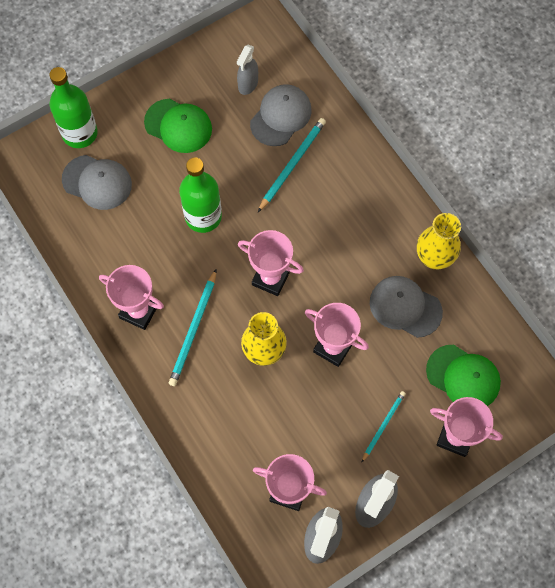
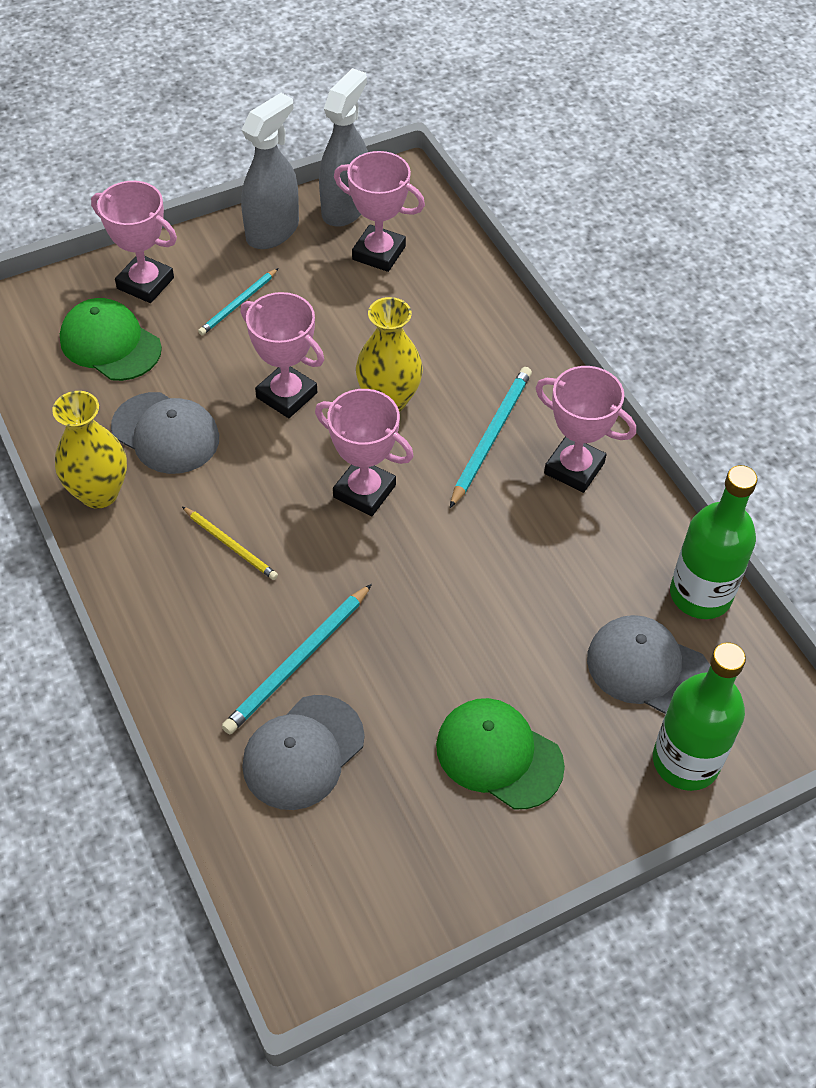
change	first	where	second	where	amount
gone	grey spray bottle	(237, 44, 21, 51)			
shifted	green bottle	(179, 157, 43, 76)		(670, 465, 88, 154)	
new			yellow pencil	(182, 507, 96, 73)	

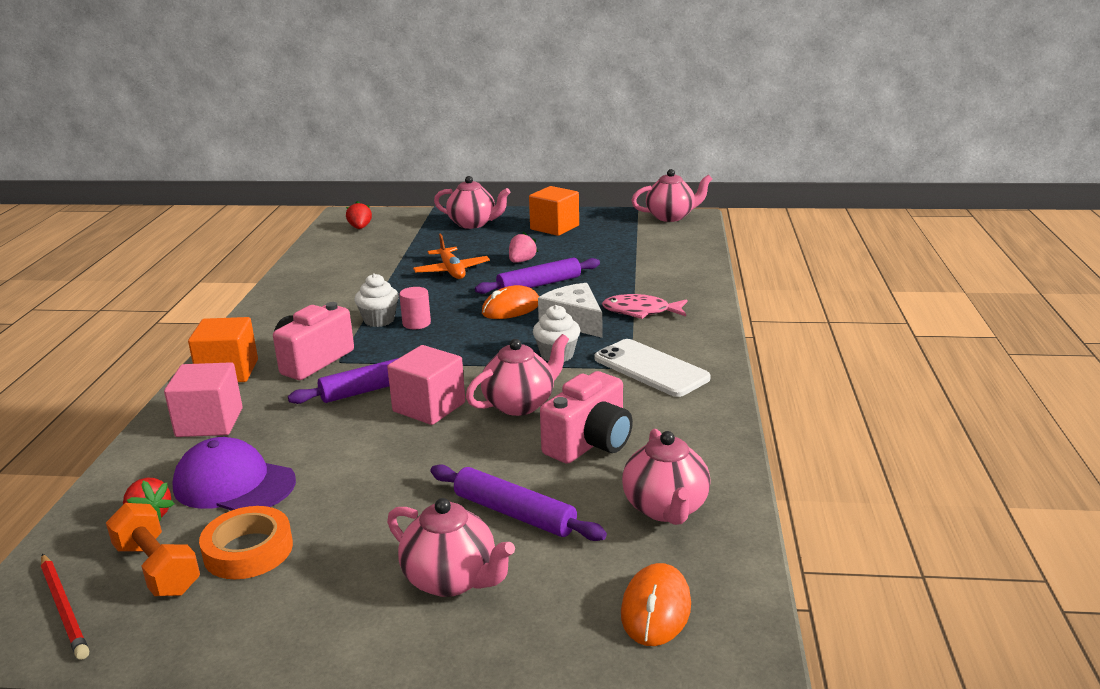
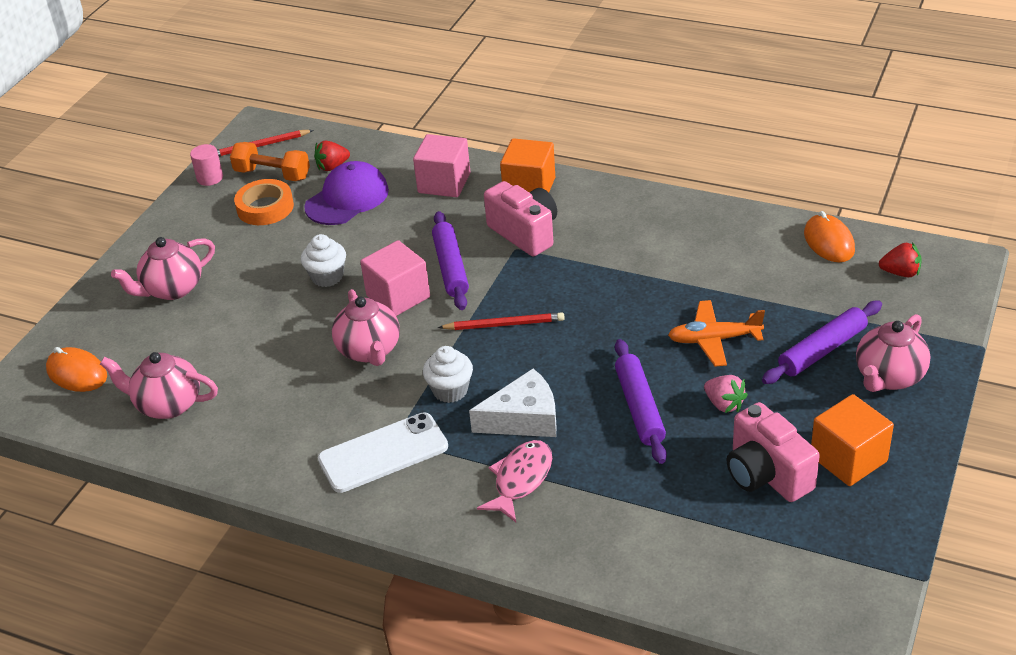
change	first	where	second	where	amount
gone	pink teapot	(631, 169, 81, 53)			
shifted	white cupcake	(354, 273, 45, 54)		(301, 234, 45, 53)	
shifted	orange mouse	(482, 285, 57, 34)		(804, 211, 51, 51)	
shifted	pink cylinder	(399, 287, 32, 42)		(190, 144, 33, 42)	
shifted	pink camera	(540, 371, 93, 93)		(727, 402, 93, 100)	
shifted	purple rolling pin	(430, 464, 177, 77)		(762, 301, 120, 83)	
rotated	orange dumbbell	(106, 503, 94, 93)		(230, 142, 80, 39)	45 degrees clockwise
new			red pencil	(438, 312, 127, 18)	

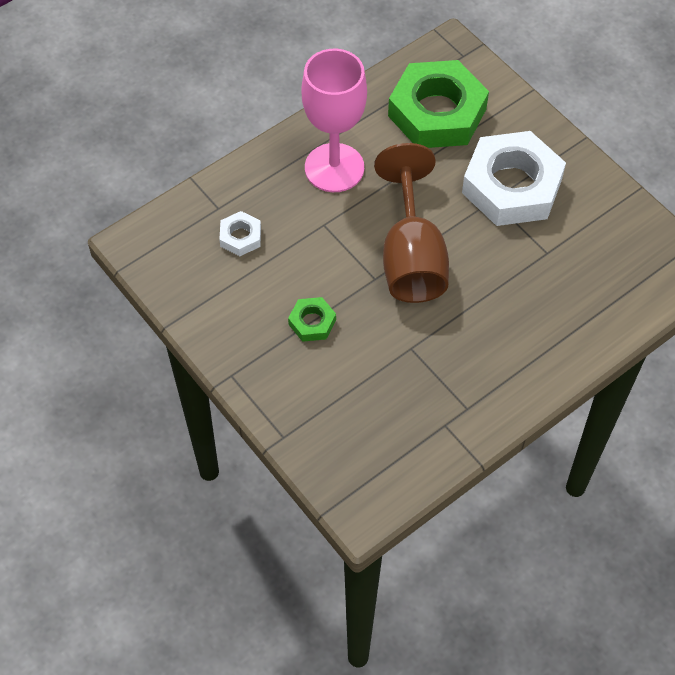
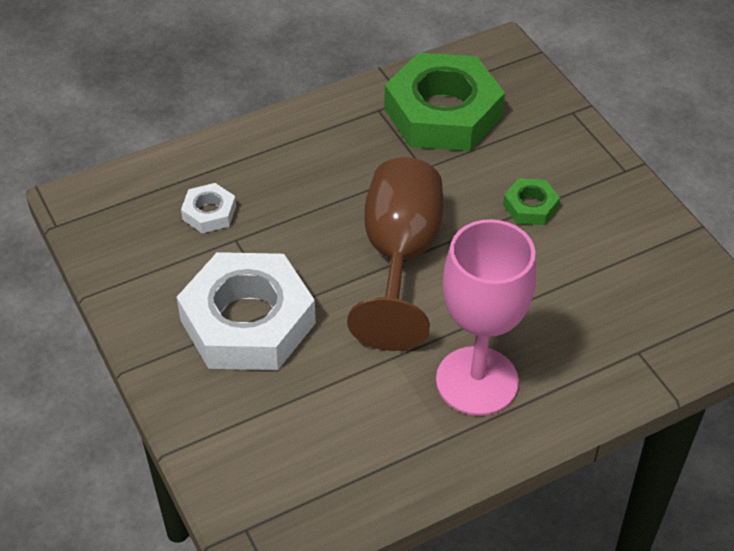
change	first	where	second	where	amount
shifted	green nut	(388, 60, 101, 88)		(384, 52, 121, 99)	
shifted	white nut	(219, 211, 42, 45)		(181, 183, 55, 50)	

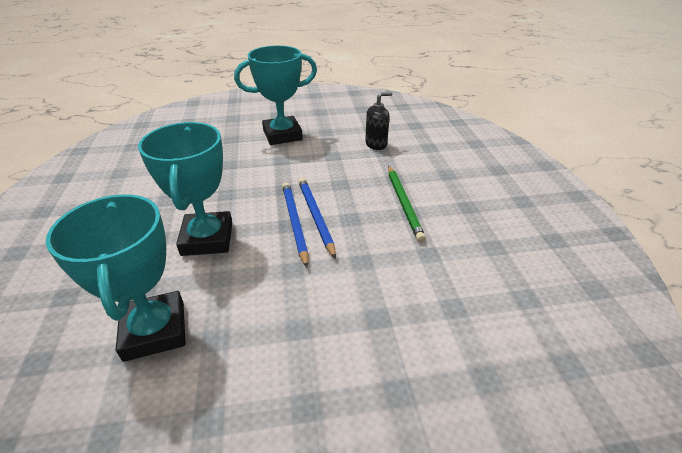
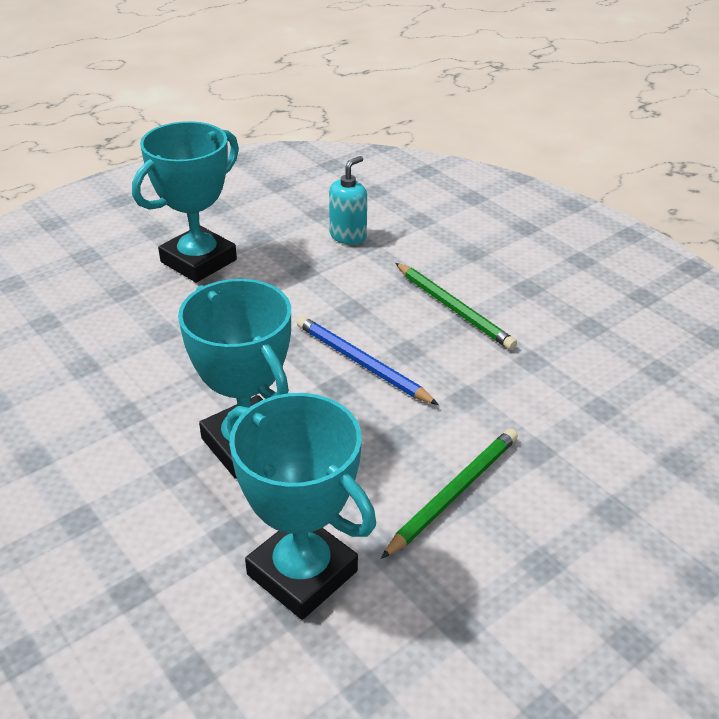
change	first	where	second	where	amount
repainted	black soap dispenser	(365, 92, 28, 58)	turquoise soap dispenser	(329, 156, 38, 89)	
gone	blue pencil	(282, 182, 27, 85)			
new			green pencil	(381, 429, 137, 130)	

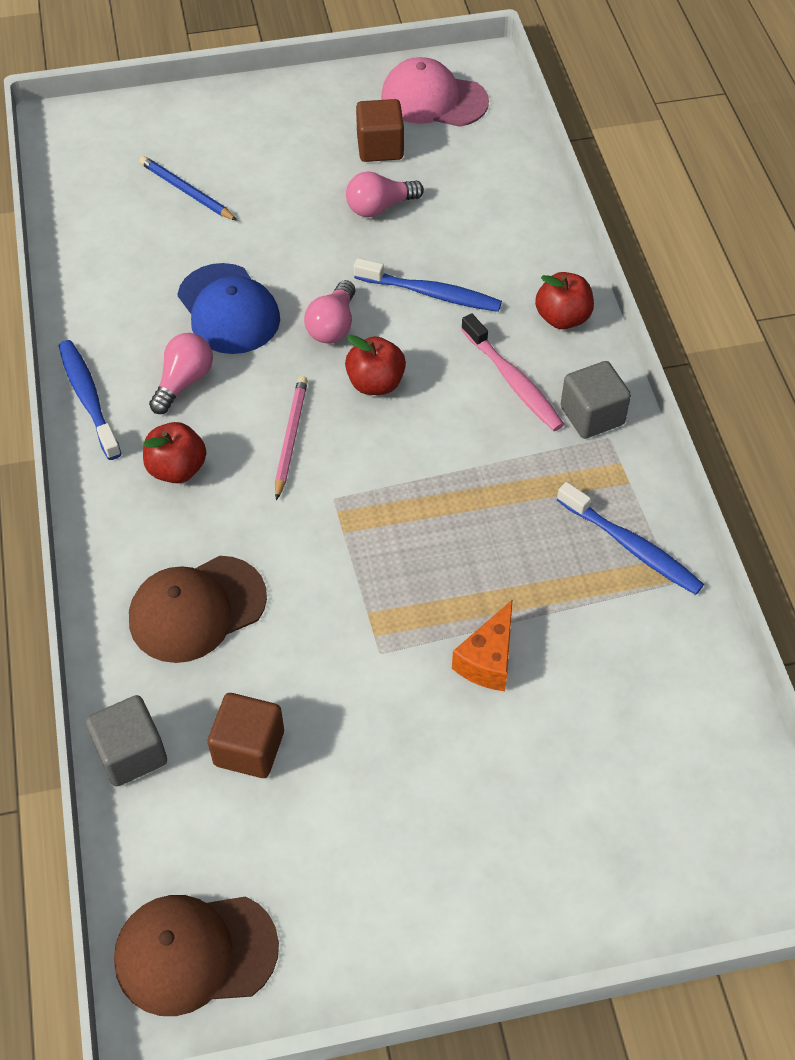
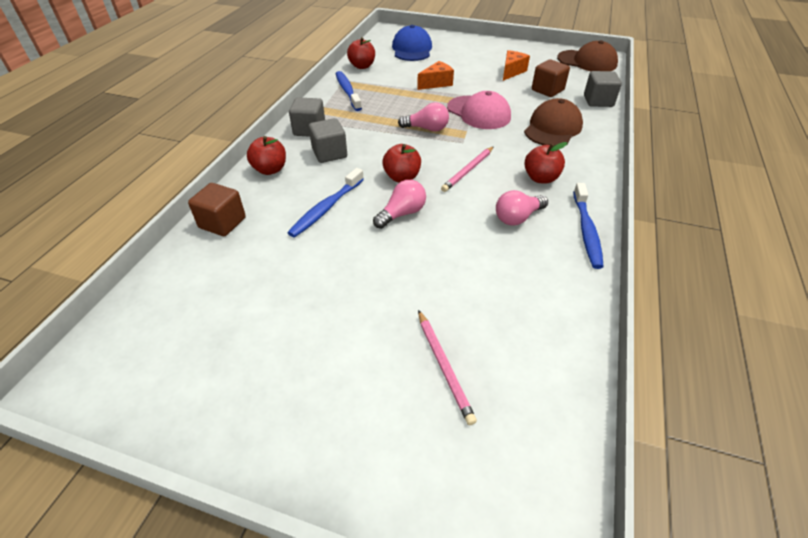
change	first	where	second	where	amount
shifted	pink cap	(381, 57, 108, 70)		(447, 91, 64, 38)	
shifted	brown cube	(356, 99, 48, 63)		(188, 183, 58, 53)	
repainted	blue pencil	(139, 156, 99, 65)	pink pencil	(418, 310, 59, 115)	
shifted	pink light bulb	(346, 171, 78, 46)		(398, 102, 51, 29)	
rotated	blue toothbrush	(354, 258, 148, 54)		(288, 168, 76, 69)	105 degrees counterclockwise
shifted	blue cap	(177, 263, 103, 91)		(392, 25, 40, 36)	
swapped	pink toothbrush	(461, 313, 103, 118)	grey cube	(309, 118, 38, 45)	
rotated	brown cap	(129, 556, 138, 107)		(524, 98, 59, 48)	60 degrees counterclockwise
new			red apple	(347, 37, 28, 32)	
new			orange cheese	(503, 50, 27, 31)	

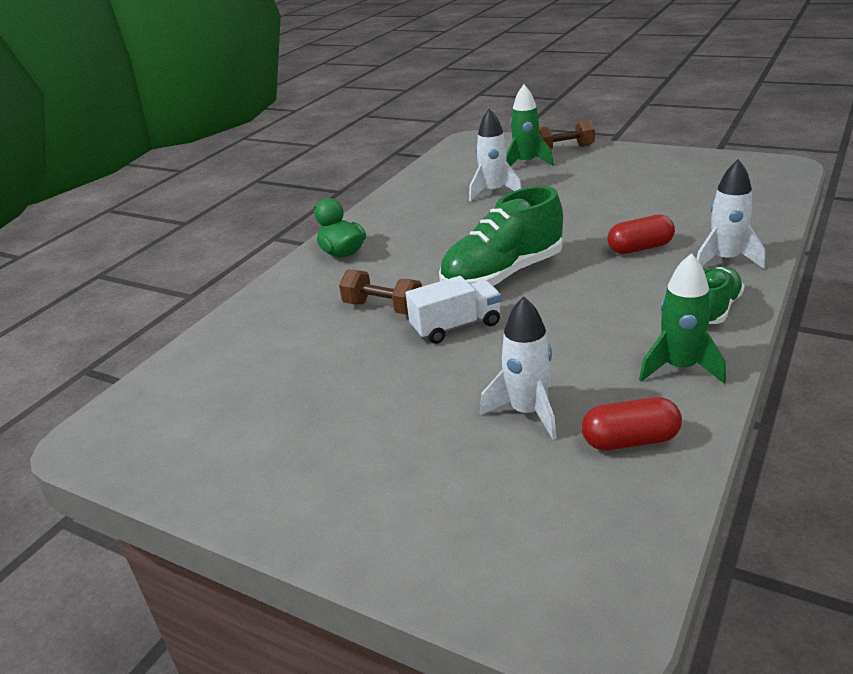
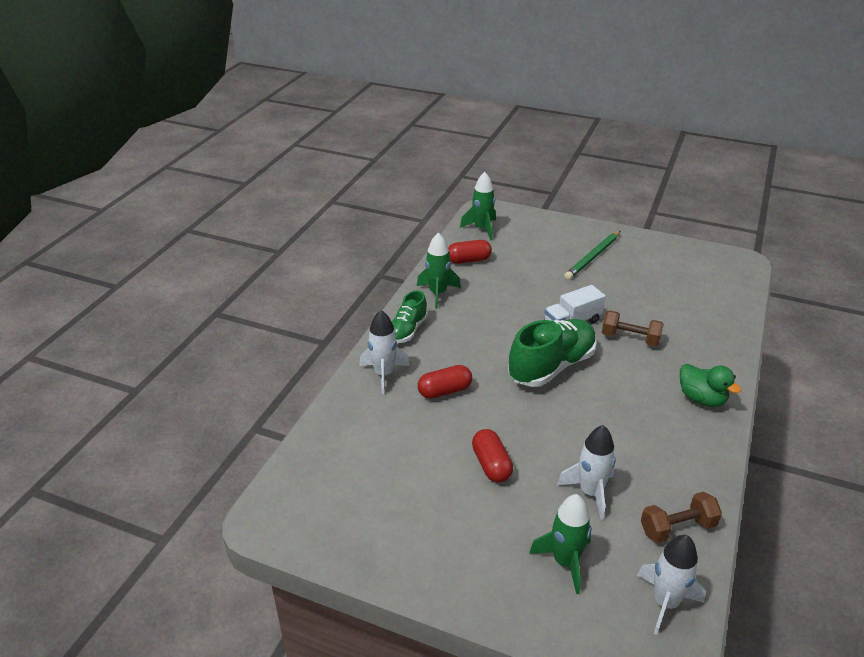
change	first	where	second	where	amount
shifted	brown dumbbell	(539, 119, 56, 31)		(641, 492, 81, 51)	
shifted	white rocket	(480, 296, 77, 144)		(637, 535, 69, 100)	
new			green rocket	(460, 172, 36, 68)	
new			green pencil	(564, 231, 56, 49)	
new			red capsule	(472, 429, 41, 54)	

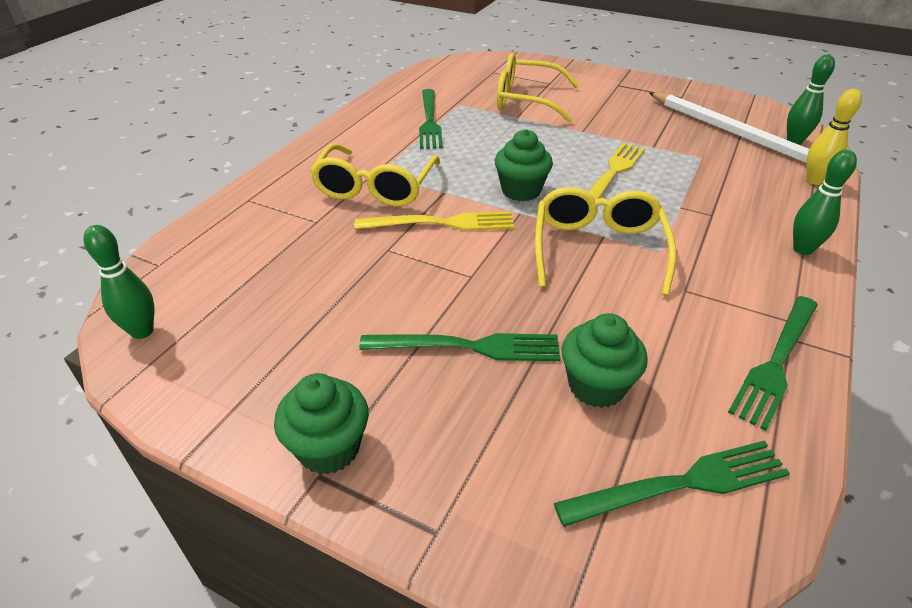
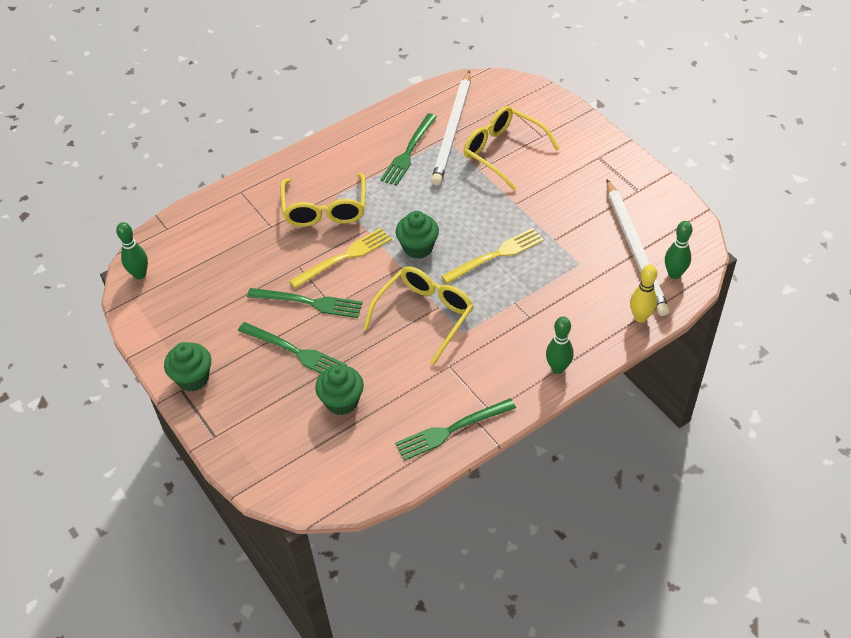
change	first	where	second	where	amount
rotated	yellow glasses	(310, 144, 130, 63)		(280, 173, 86, 54)	45 degrees counterclockwise
rotated	yellow fork	(354, 211, 160, 20)		(289, 228, 103, 60)	60 degrees counterclockwise
shifted	green fork	(554, 441, 236, 86)		(247, 288, 116, 30)	
new			white pencil	(431, 70, 40, 115)	

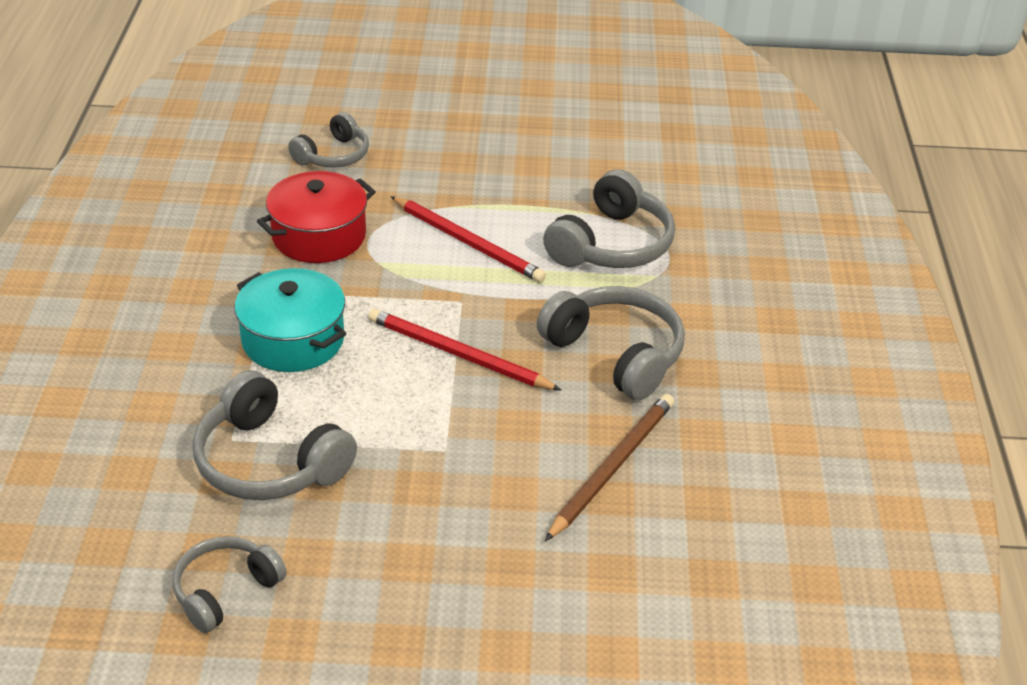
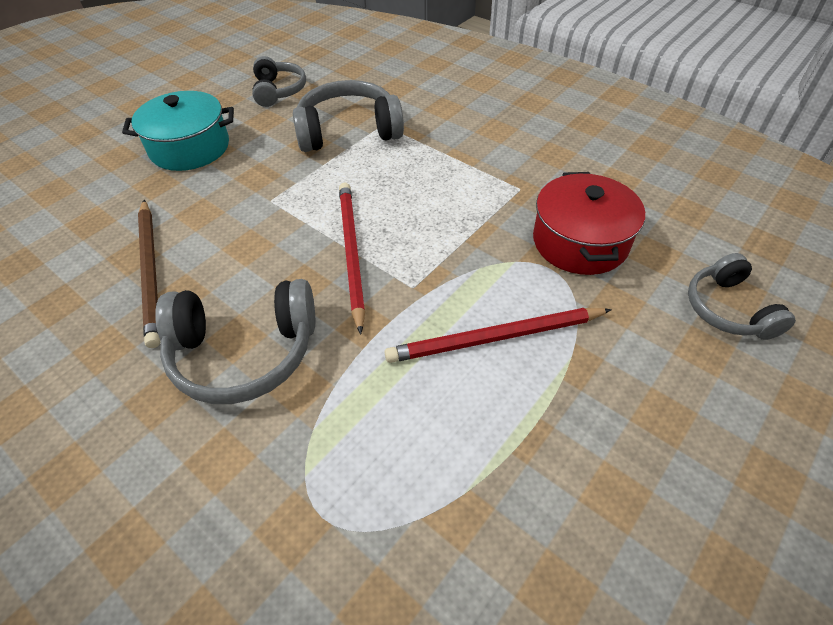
change	first	where	second	where	amount
gone	grey headphones	(543, 169, 132, 99)			
shifted	turquoise pot	(234, 268, 112, 104)		(122, 91, 112, 80)	
rotated	red pencil	(368, 308, 194, 83)		(339, 182, 26, 153)	75 degrees counterclockwise

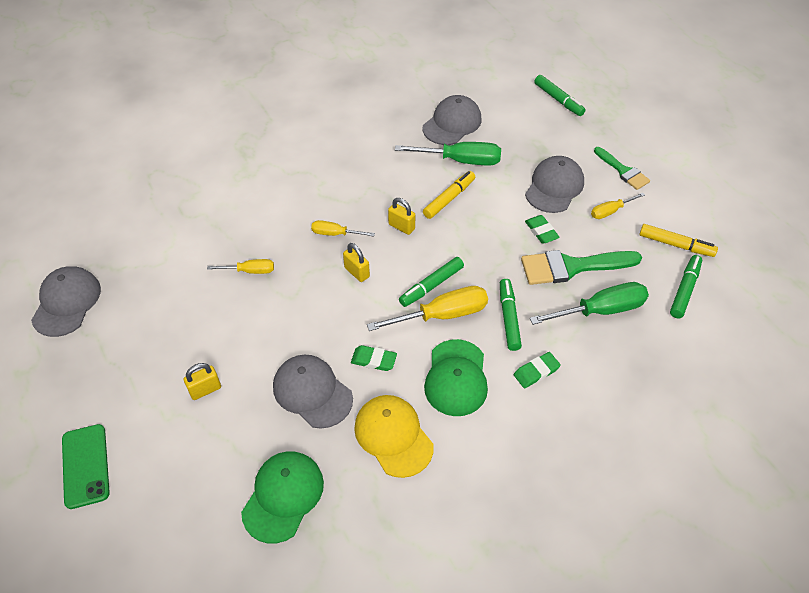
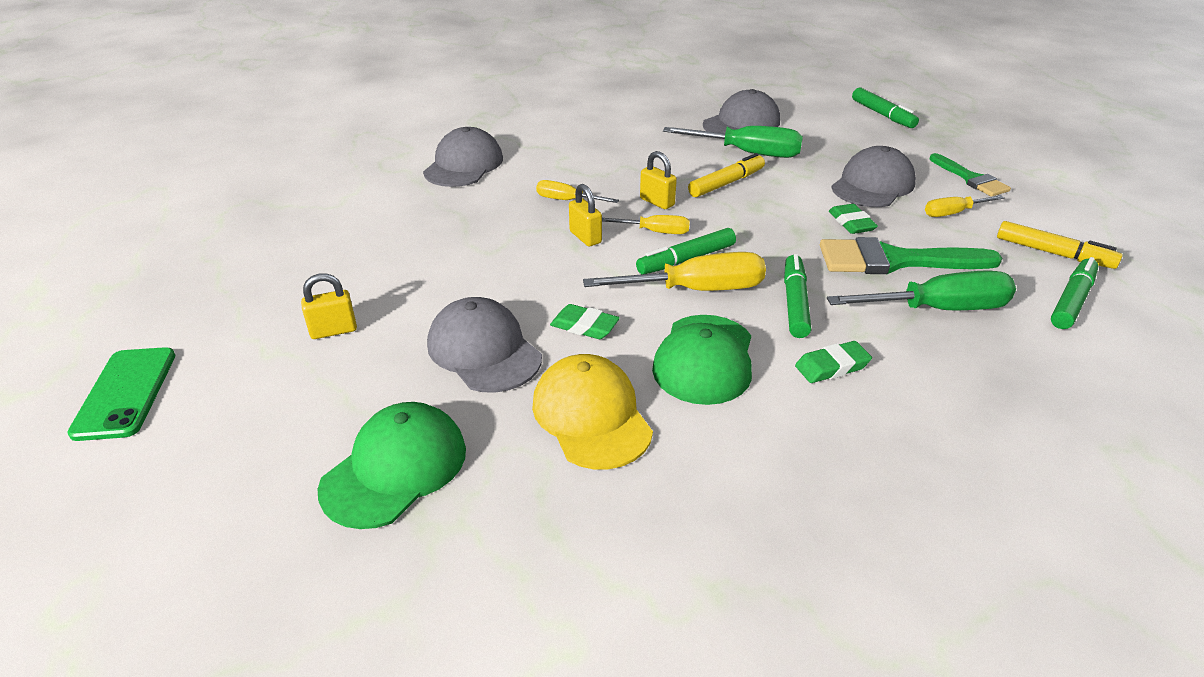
change	first	where	second	where	amount
shifted	yellow screwdriver	(207, 259, 67, 15)		(602, 215, 88, 19)	
shifted	grey cap	(31, 266, 70, 71)		(423, 127, 80, 60)	

